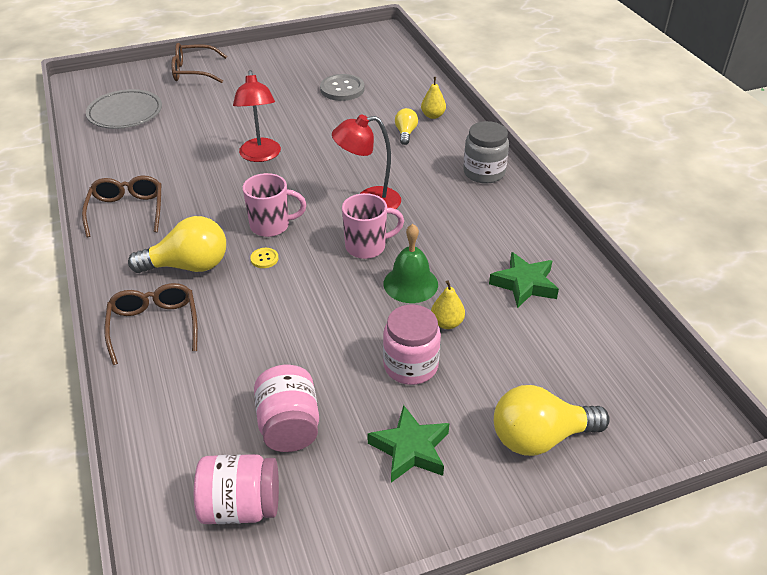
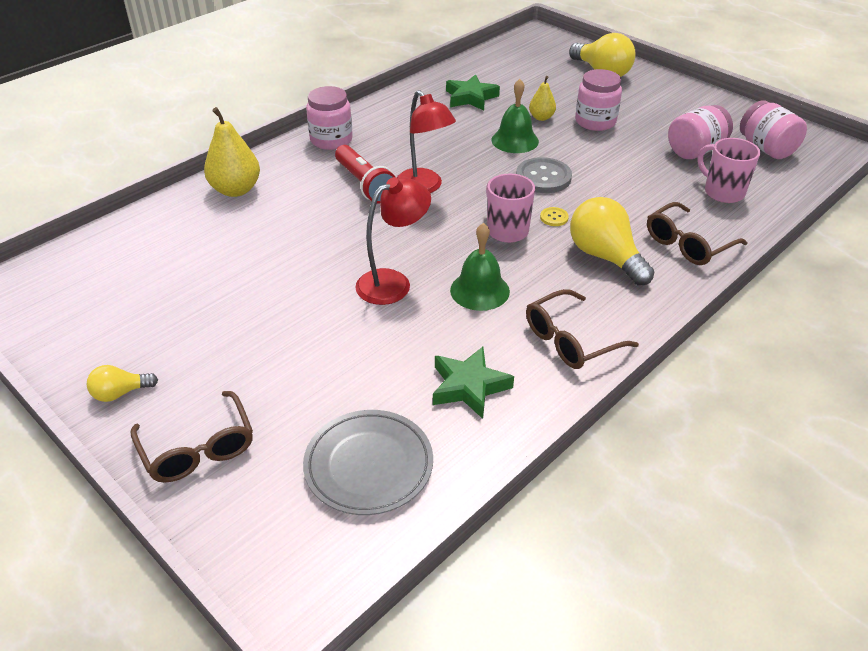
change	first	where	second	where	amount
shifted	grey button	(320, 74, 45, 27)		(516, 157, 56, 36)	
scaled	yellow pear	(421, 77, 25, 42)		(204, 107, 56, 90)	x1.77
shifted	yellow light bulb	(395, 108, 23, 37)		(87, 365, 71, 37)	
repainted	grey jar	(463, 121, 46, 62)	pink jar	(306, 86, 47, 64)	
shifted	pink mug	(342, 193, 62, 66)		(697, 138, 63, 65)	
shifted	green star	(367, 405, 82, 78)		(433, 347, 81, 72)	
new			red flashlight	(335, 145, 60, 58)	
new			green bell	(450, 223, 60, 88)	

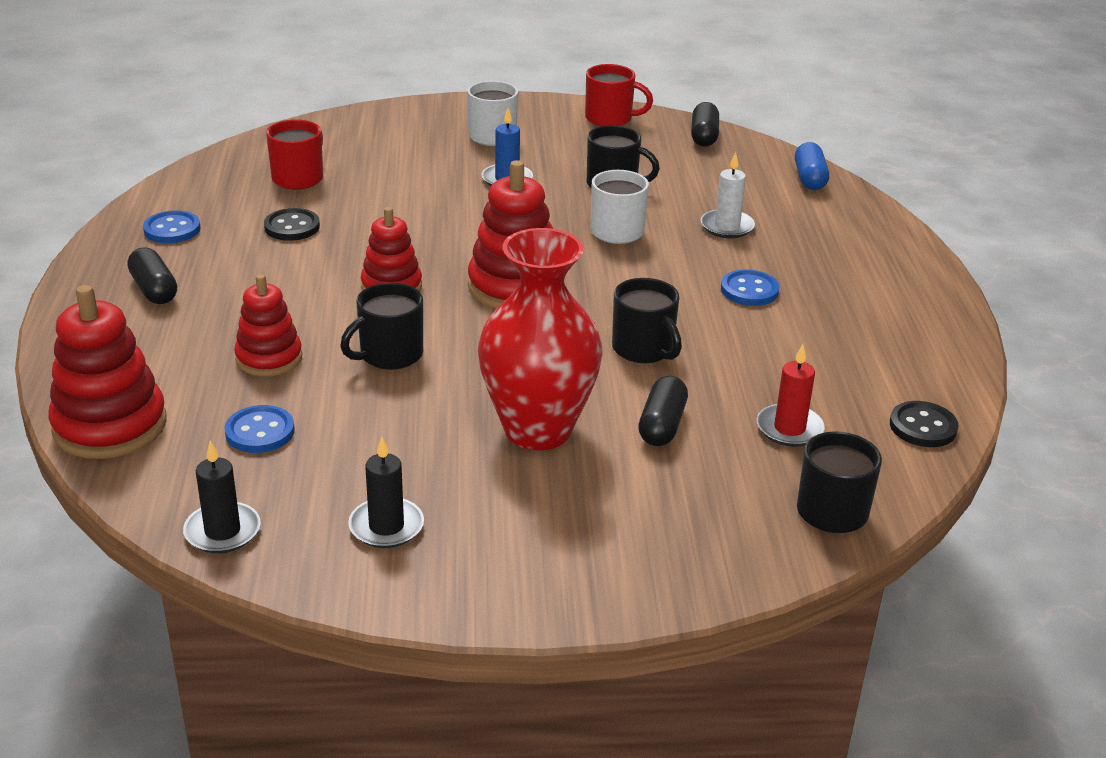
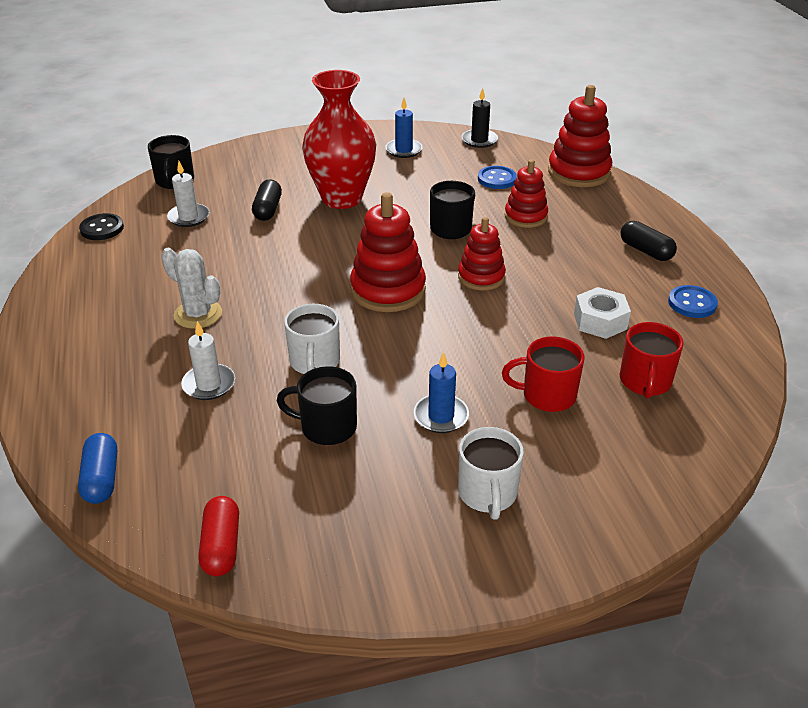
change	first	where	second	where	amount
shifted	red mug	(585, 64, 68, 62)		(502, 336, 82, 76)	
repainted	black capsule	(691, 102, 28, 45)	red capsule	(199, 496, 40, 81)	
swapped	black button	(264, 208, 56, 33)	white nut	(574, 287, 57, 52)	
swapped	blue button	(721, 269, 59, 37)	white cactus	(161, 248, 61, 81)	
gone	black mug	(612, 278, 70, 85)			
repainted	red candle	(757, 344, 68, 103)	white candle	(167, 161, 42, 66)	
repainted	black candle	(348, 437, 76, 111)	blue candle	(385, 98, 38, 60)	

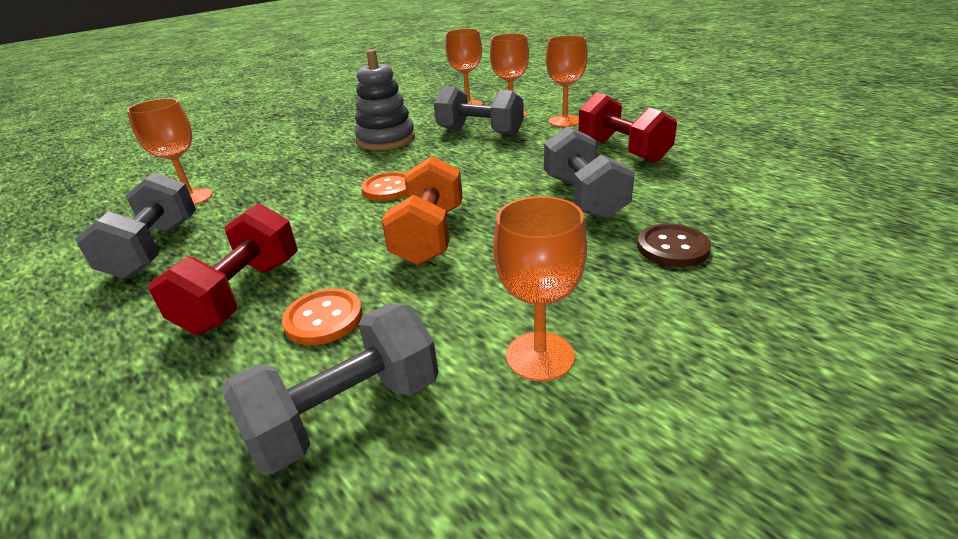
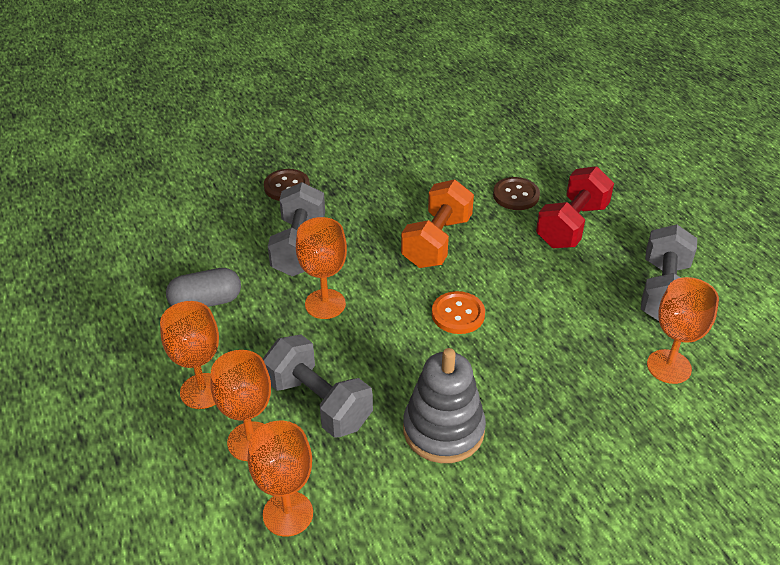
change	first	where	second	where	amount
swapped	red dumbbell	(578, 92, 99, 71)	grey capsule	(166, 268, 75, 39)	
shifted	orange goblet	(493, 196, 94, 185)		(296, 217, 51, 102)	
repainted	orange button	(282, 289, 81, 56)	brown button	(493, 177, 47, 33)	
gone	grey dumbbell	(221, 304, 218, 170)			

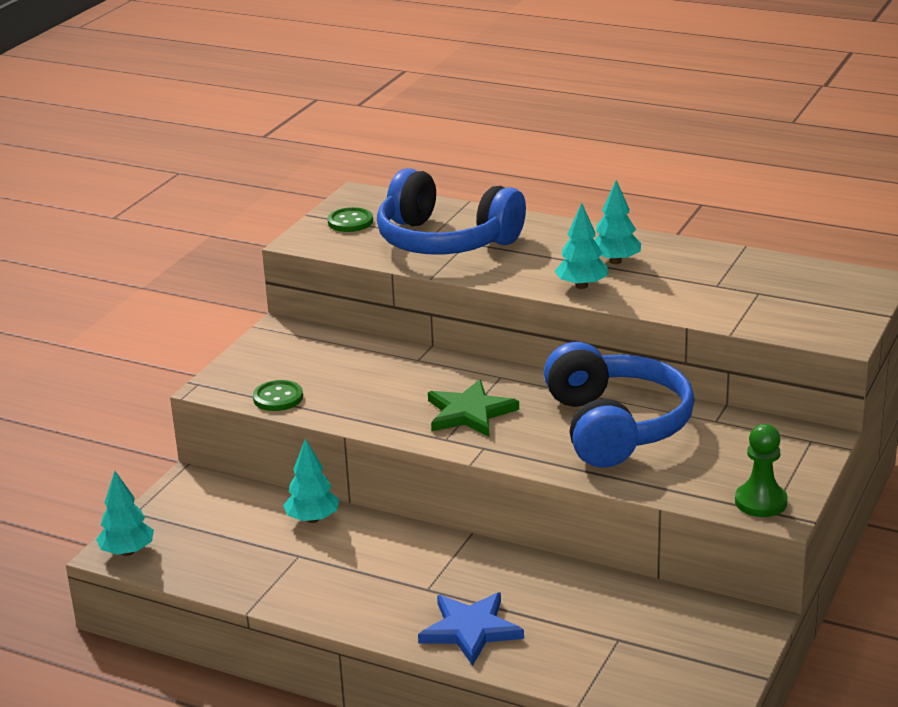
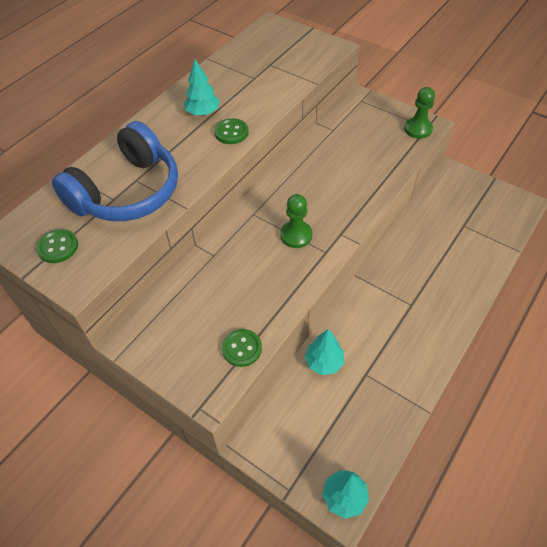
change	first	where	second	where	amount
swapped	turquoise tree	(555, 203, 53, 86)	green button	(214, 118, 35, 26)	
gone	blue headphones	(544, 342, 151, 126)			
swapped	green star	(428, 379, 91, 58)	green pawn	(280, 194, 32, 54)	
gone	blue star	(418, 592, 106, 74)			

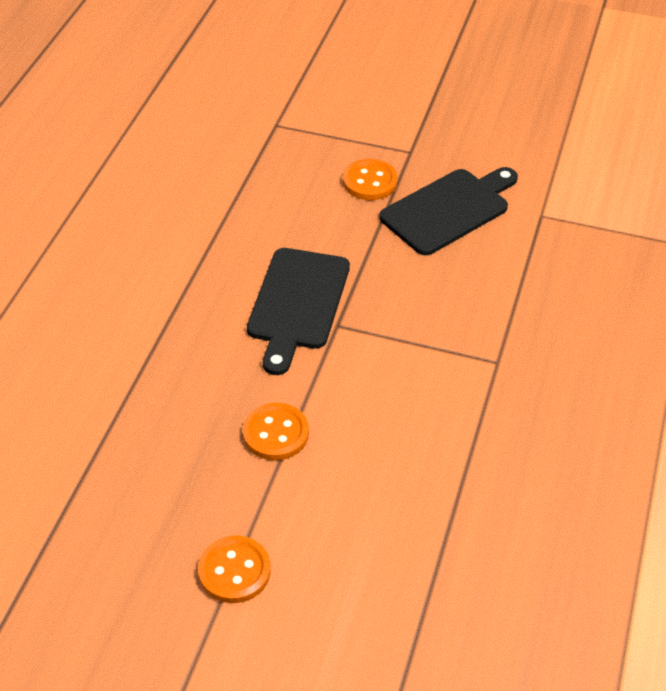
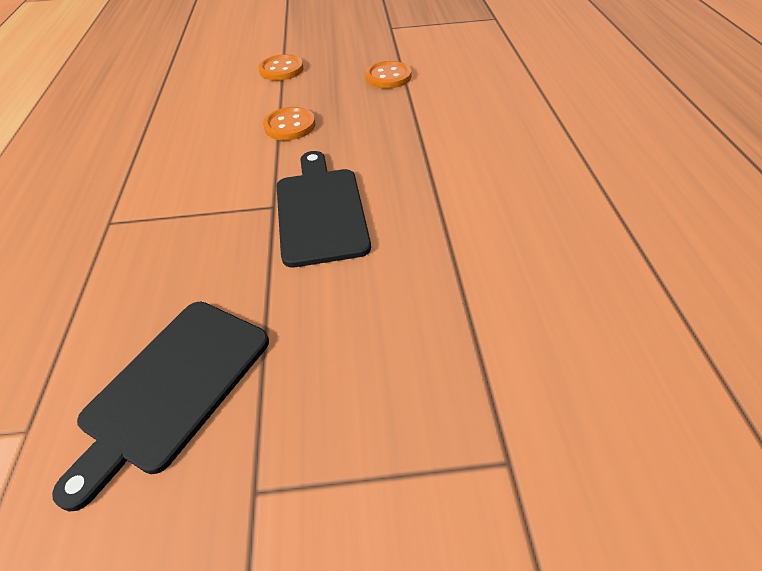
change	first	where	second	where	amount
shifted	orange button	(343, 159, 55, 41)		(365, 61, 46, 28)	

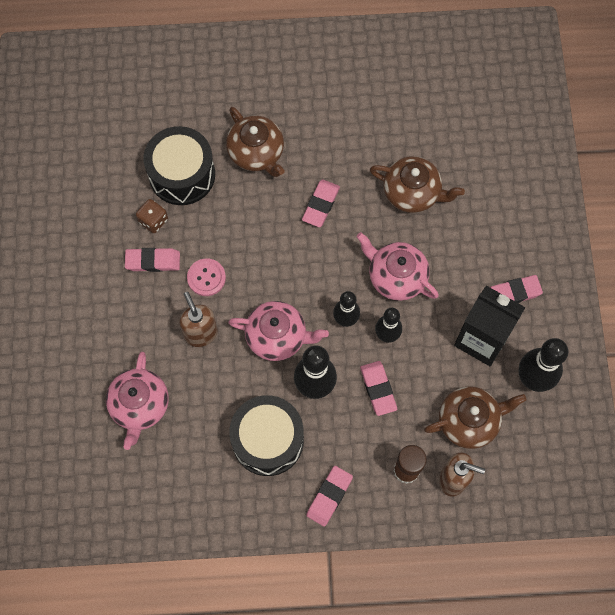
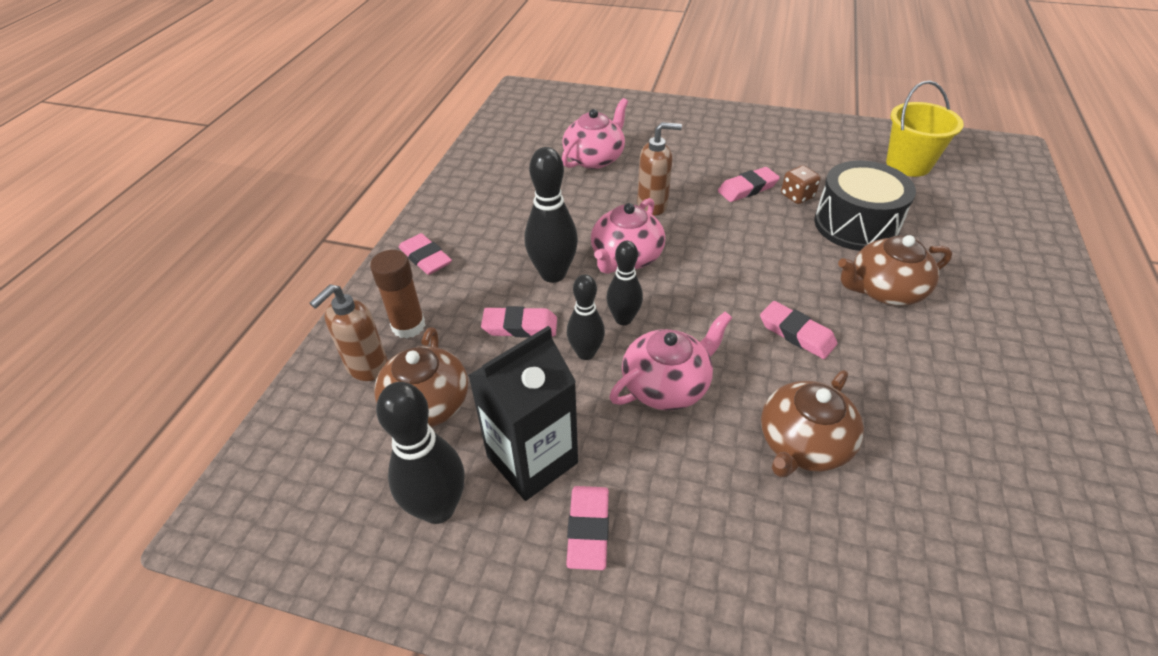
change	first	where	second	where	amount
rotated	pink eraser	(125, 248, 55, 24)		(718, 167, 62, 35)	45 degrees clockwise
gone	pink button	(187, 259, 39, 37)			
rotated	pink teapot	(106, 352, 63, 98)		(562, 98, 66, 71)	105 degrees clockwise
gone	black drum	(229, 395, 75, 81)			
new			yellow bucket	(886, 81, 78, 96)	

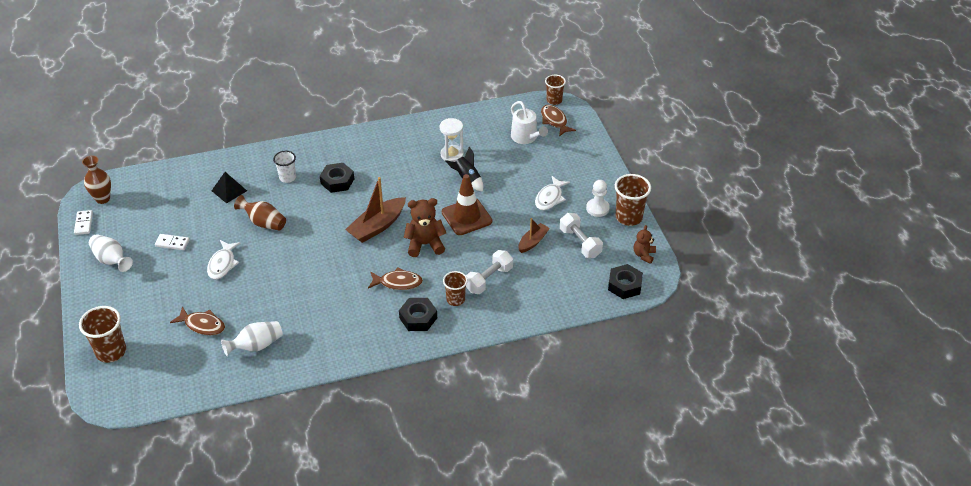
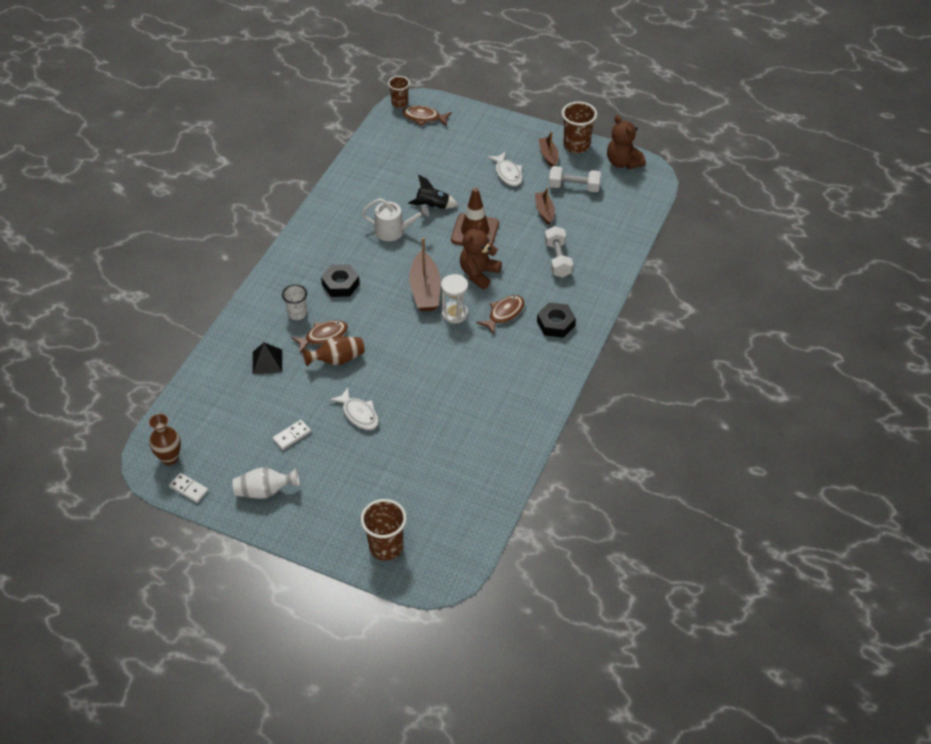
change	first	where	second	where	amount
shifted	white watering can	(511, 101, 37, 43)		(362, 198, 67, 43)	
shifted	white hourglass	(440, 118, 24, 44)		(441, 274, 27, 50)	
swapped	white pawn	(586, 180, 24, 37)	brown boat	(539, 131, 20, 36)	
scaled	brown teddy bear	(634, 225, 22, 39)		(607, 115, 39, 54)	x1.66
gone	black nut	(608, 264, 35, 35)			
gone	brown cup	(443, 271, 25, 35)			
shifted	brown fish	(170, 307, 55, 28)		(291, 320, 57, 34)	
gone	white vase	(221, 321, 62, 35)			

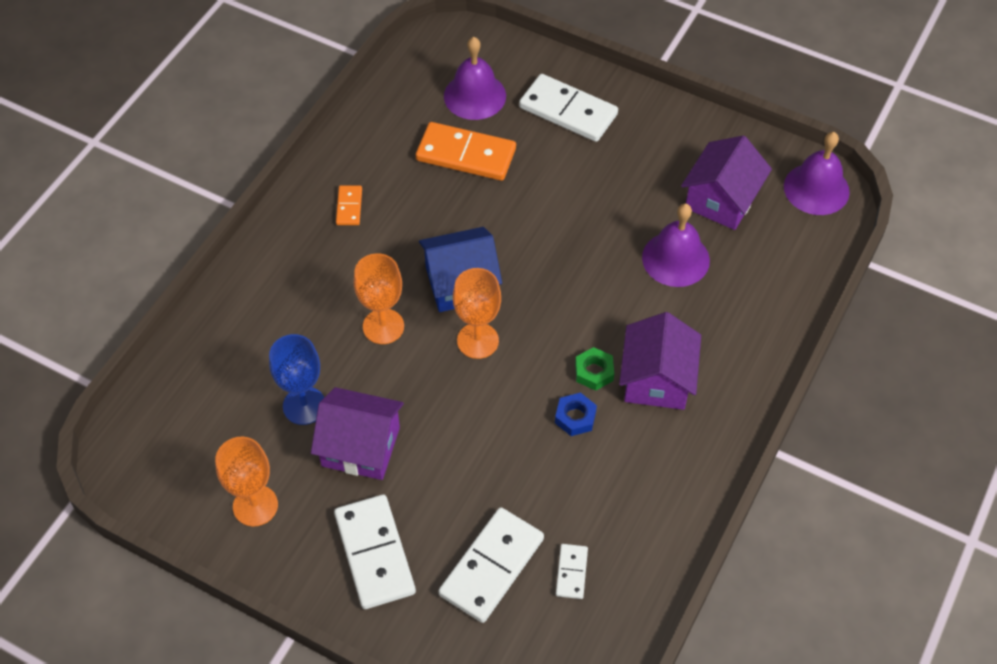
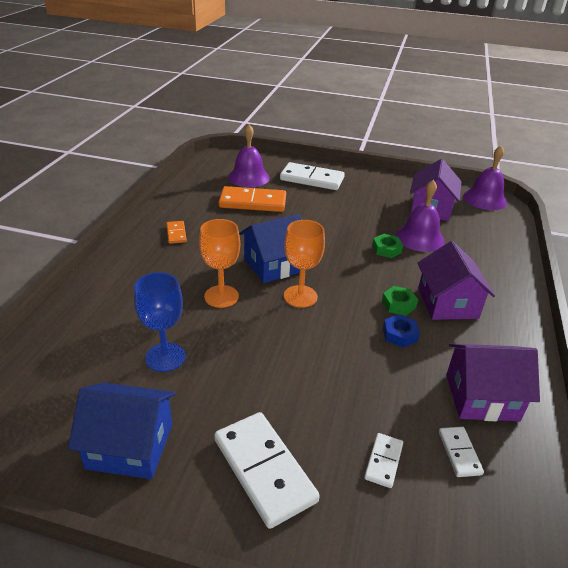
change	first	where	second	where	amount
shifted	purple house	(311, 387, 93, 93)		(446, 344, 94, 77)	
swapped	orange goblet	(215, 437, 63, 90)	blue house	(68, 382, 108, 97)	
scaled	white domino	(439, 507, 105, 116)		(364, 433, 39, 55)	x0.50
new			green nut	(372, 234, 31, 24)	

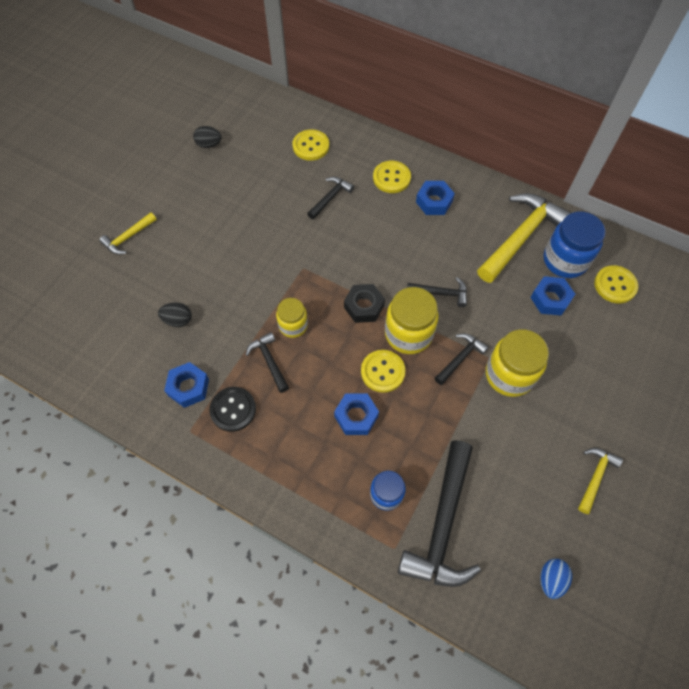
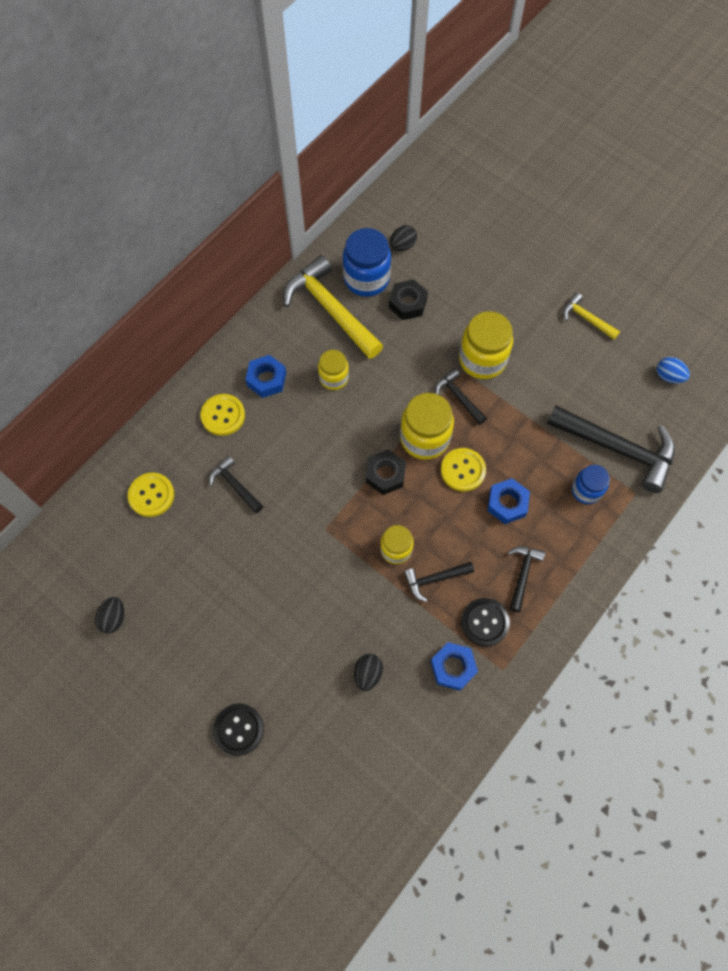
change	first	where	second	where	amount
swapped	yellow hammer	(99, 212, 58, 43)	black button	(213, 704, 51, 52)	
swapped	yellow button	(594, 265, 44, 39)	black egg	(390, 225, 27, 26)	
repainted	blue nut	(530, 276, 45, 40)	black nut	(389, 279, 39, 41)	
shifted	black hammer	(407, 277, 60, 30)		(508, 546, 37, 66)	
new			yellow jar	(318, 350, 31, 40)	

